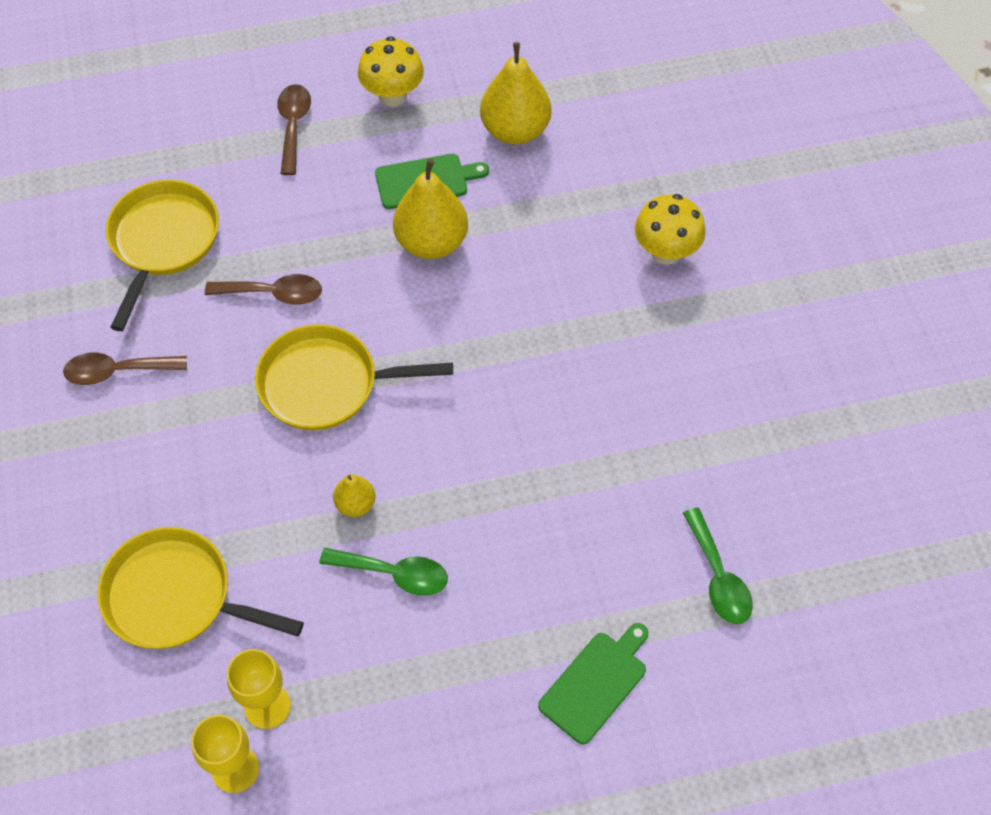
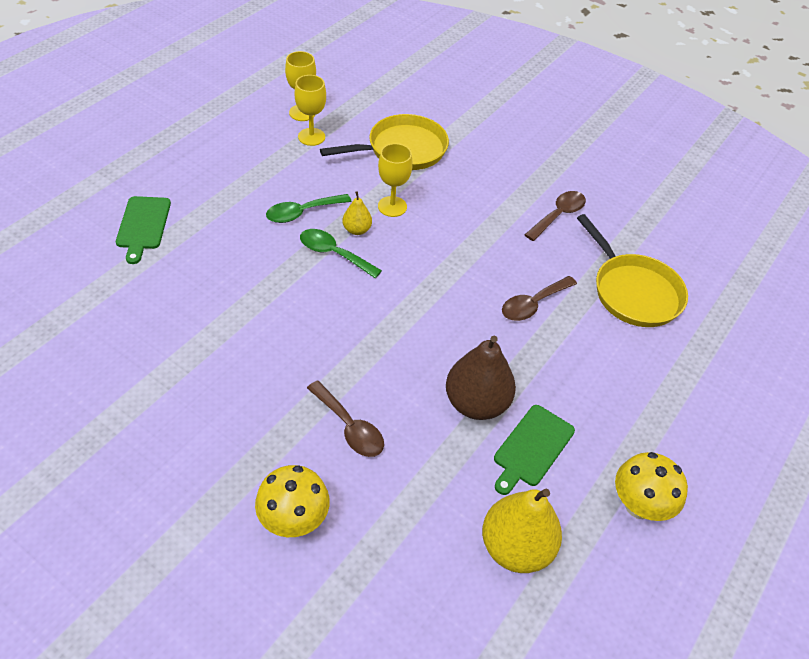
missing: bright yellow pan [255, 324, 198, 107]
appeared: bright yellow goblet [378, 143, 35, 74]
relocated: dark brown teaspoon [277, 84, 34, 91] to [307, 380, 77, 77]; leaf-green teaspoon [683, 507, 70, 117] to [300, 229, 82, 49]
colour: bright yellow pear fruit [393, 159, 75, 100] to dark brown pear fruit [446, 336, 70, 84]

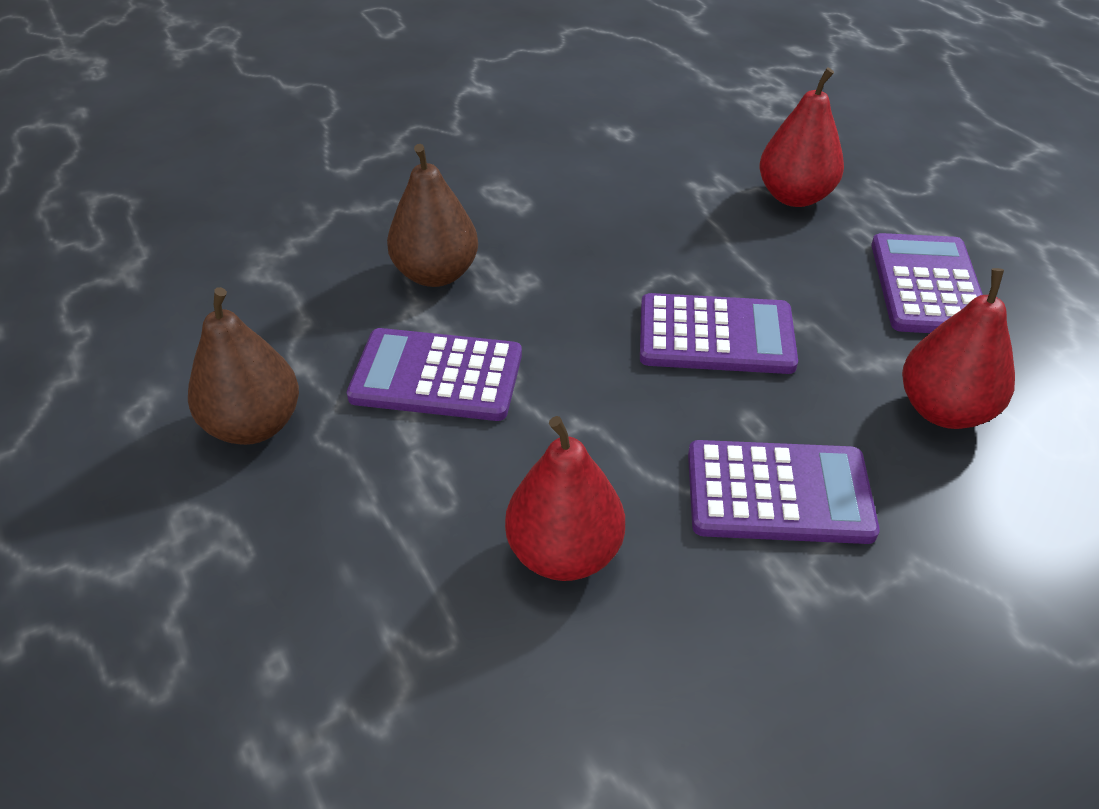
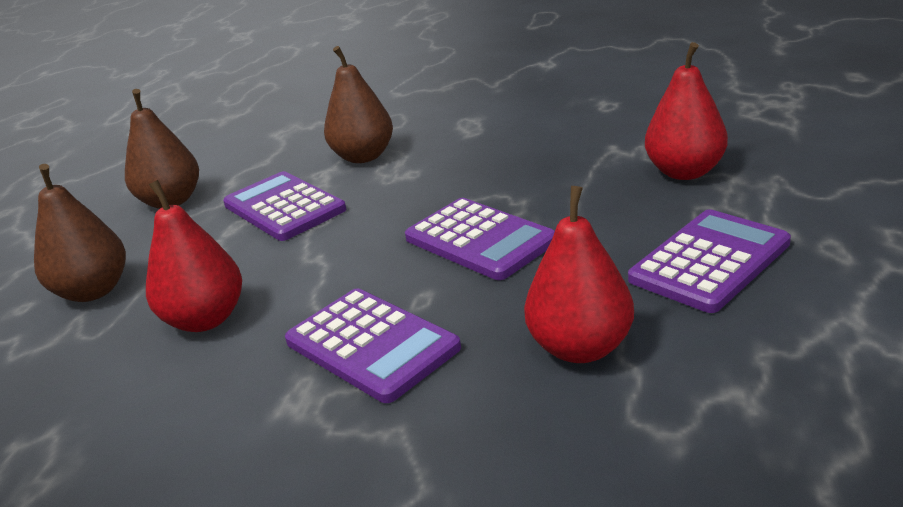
appeared: dark brown pear fruit [34, 164, 92, 138]

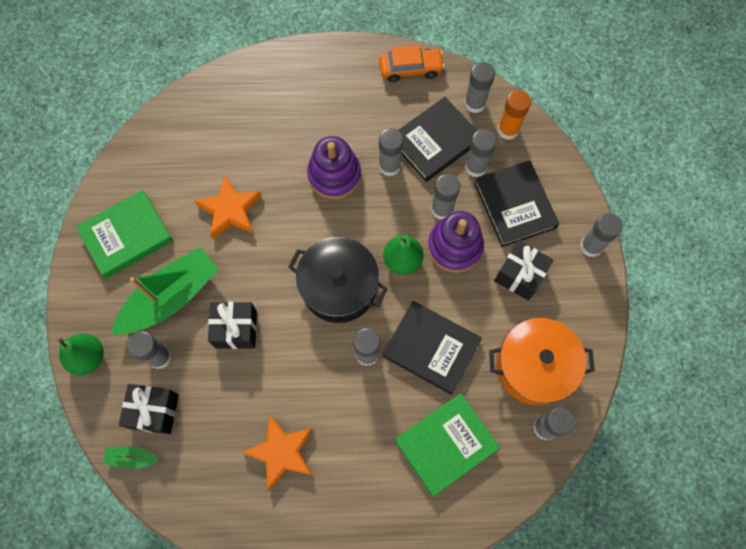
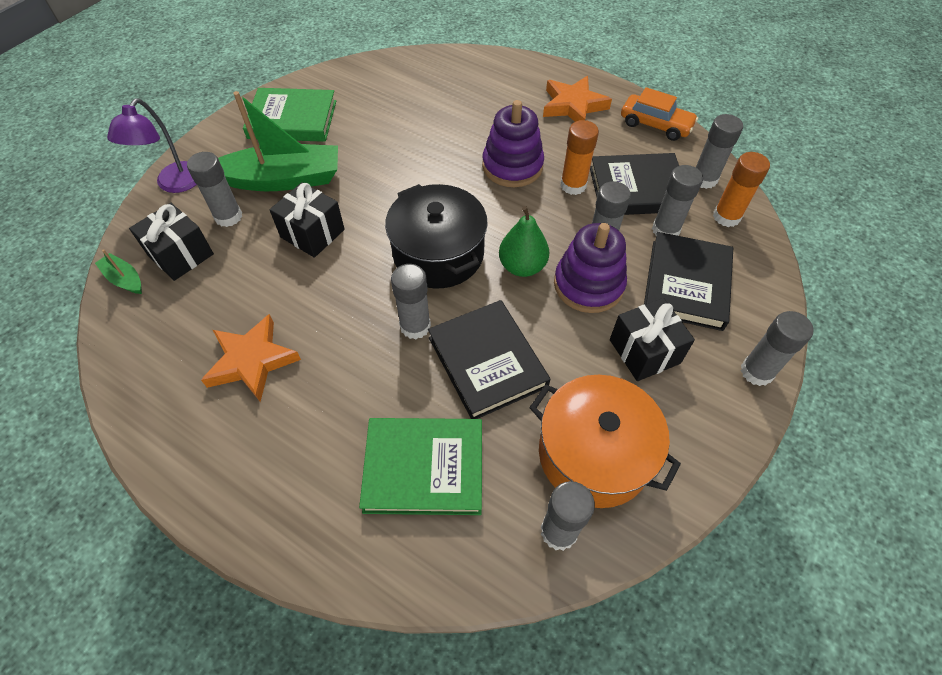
relocated: orange-coloured star [195, 175, 67, 64] to [543, 76, 69, 46]
exchanged: leaf-green pear fruit [58, 333, 46, 42] to purple desk lamp [107, 99, 90, 94]
colour: grey glue stick [379, 128, 24, 48] to orange-coloured glue stick [560, 120, 39, 75]

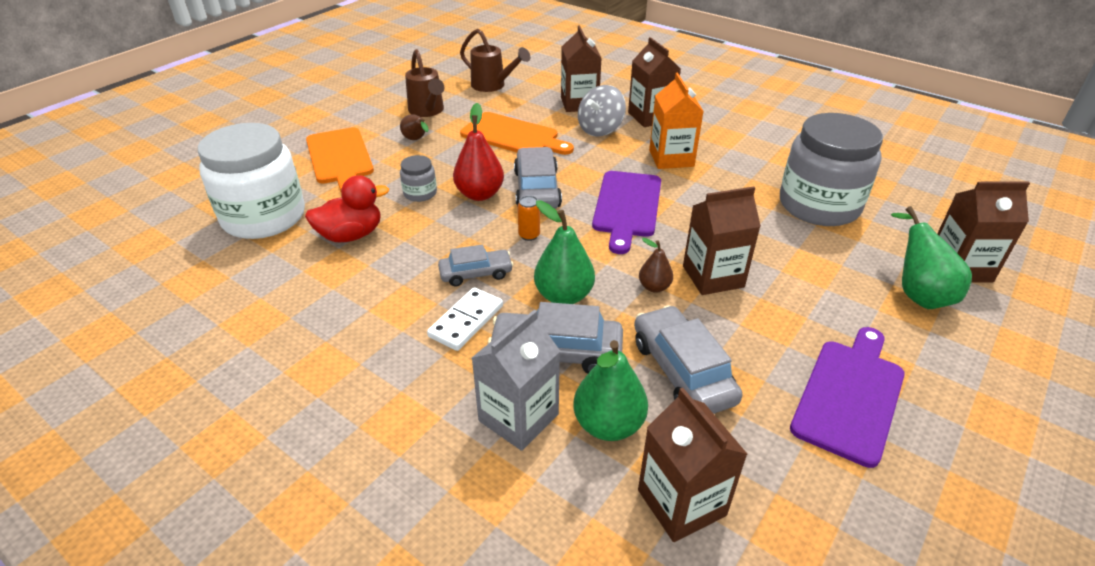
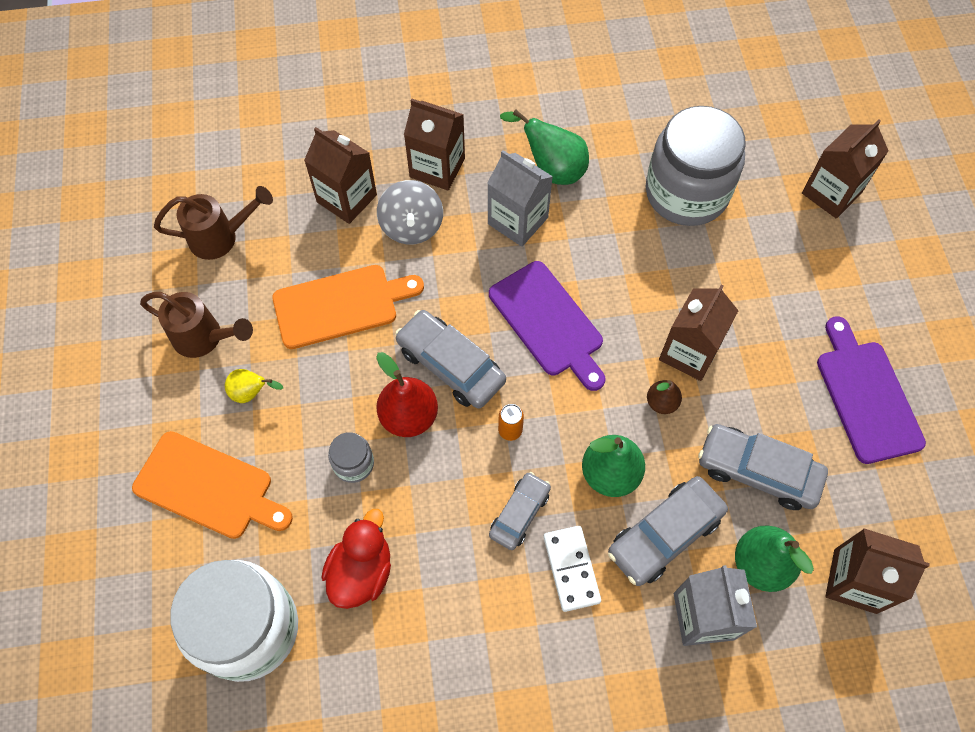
relocated: leaf-green pear fruit [891, 206, 81, 103] to [500, 109, 89, 76]
colour: dark brown pear fruit [400, 114, 29, 26] to bright yellow pear fruit [225, 369, 58, 34]; orange-coloured carton [649, 73, 55, 96] to grey carton [487, 150, 66, 97]

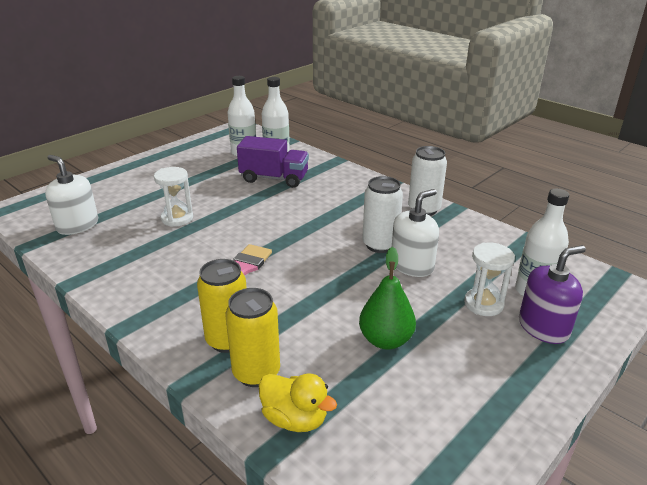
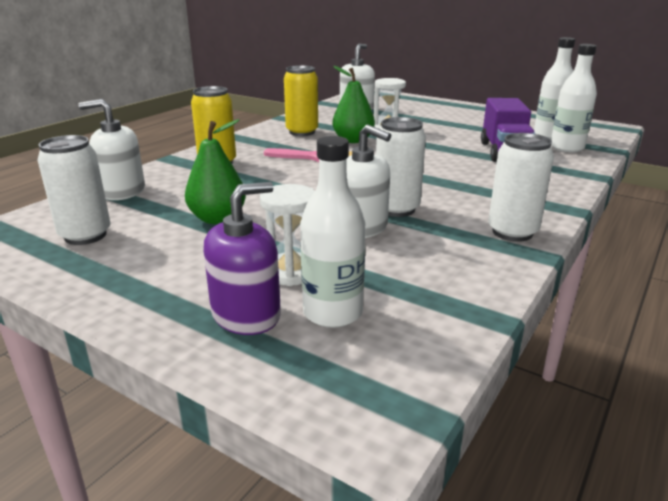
appeared: pure white soda can [37, 135, 74, 110]; leaf-green pear fruit [333, 66, 42, 77]
relocated: bright yellow soda can [225, 288, 55, 99] to [284, 65, 34, 71]
exchanged: bright yellow duck [259, 373, 78, 59] to pure white pump bottle [78, 99, 67, 101]
spun: purple pump bottle [519, 245, 67, 99] = [204, 182, 77, 153] 90 degrees counterclockwise

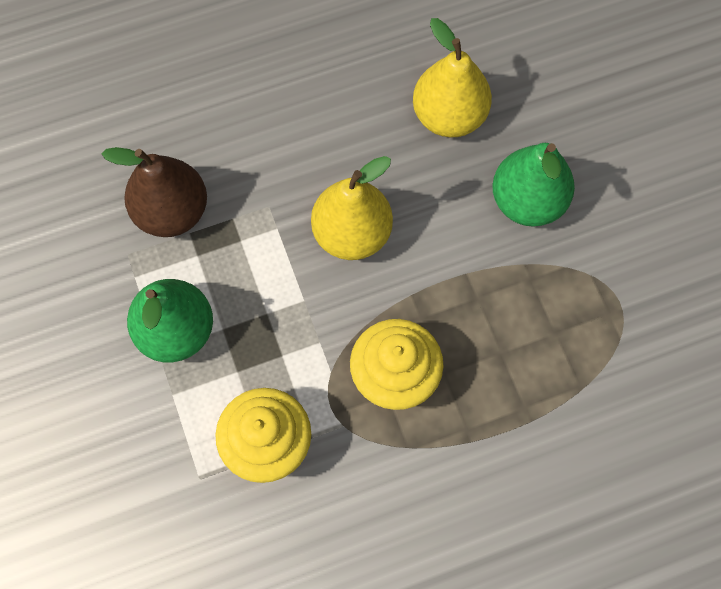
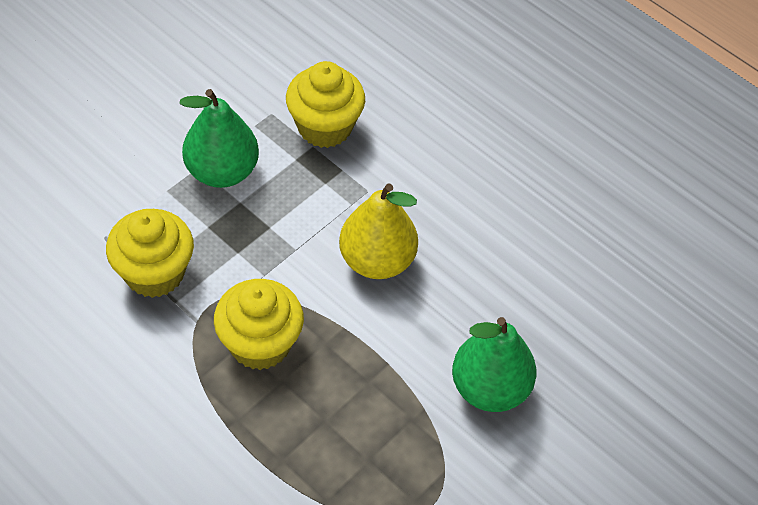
missing: bright yellow pear fruit [413, 18, 79, 119]
exchanged: dark brown pear fruit [102, 147, 105, 90] to bright yellow muffin [286, 61, 79, 87]

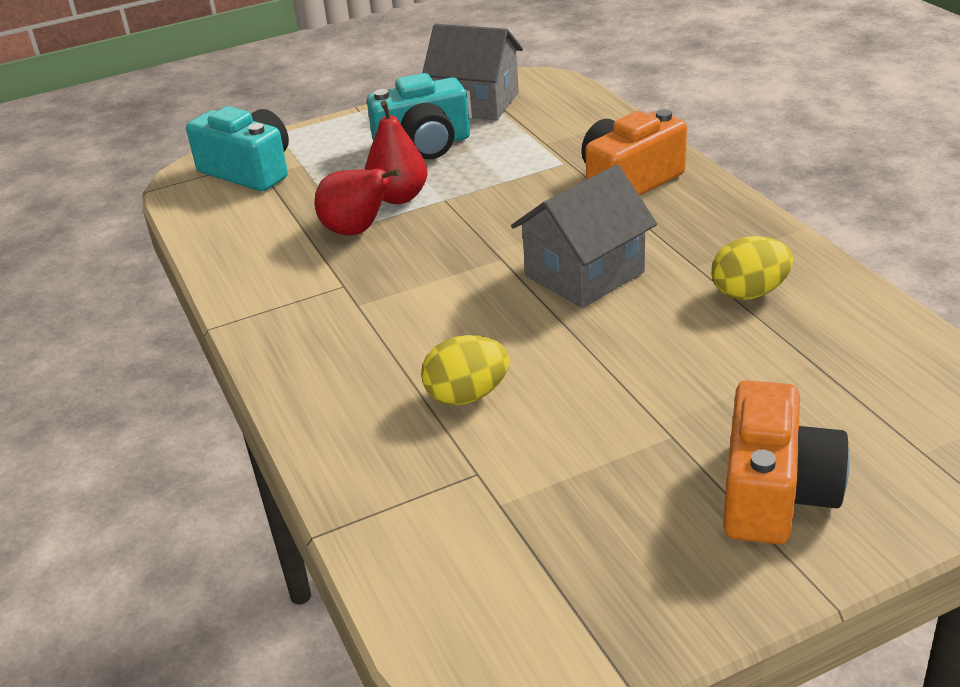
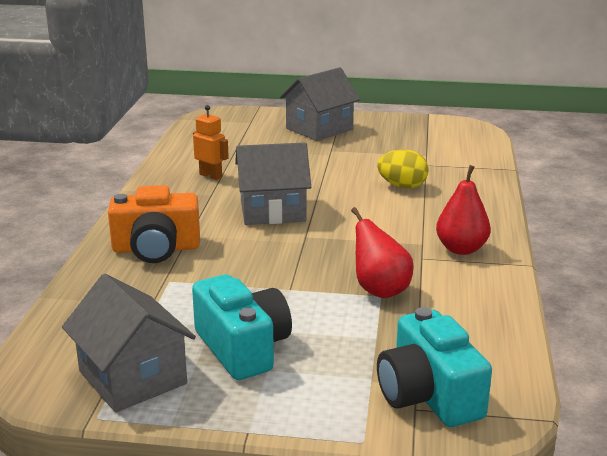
relocated: scarlet pear fruit [365, 100, 63, 104] to [436, 165, 55, 90]
exchanged: bright yellow egg shape [711, 236, 82, 64] to orange-coloured robot [193, 105, 36, 75]; orange-coloured camera [723, 380, 127, 164] to grey toy house [280, 67, 80, 74]
spun: teal camera [367, 73, 103, 87] = [192, 274, 100, 106] 45 degrees clockwise

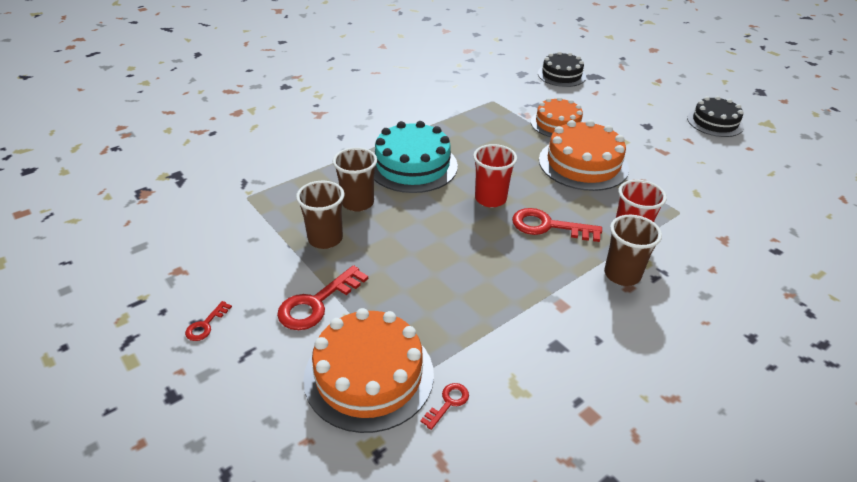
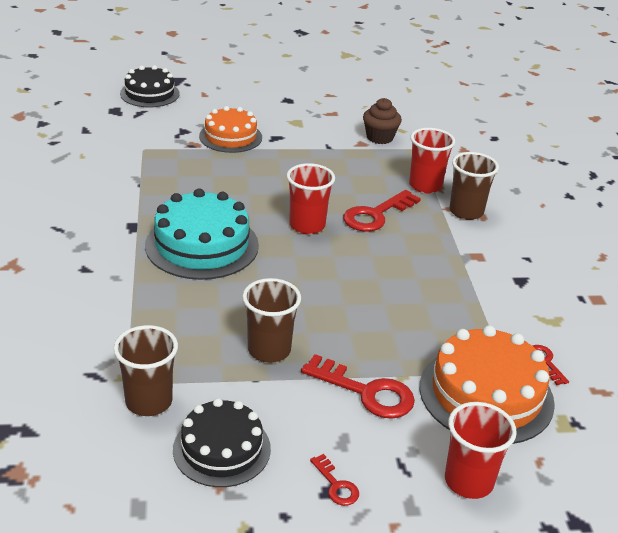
missing: orange-coloured layer cake [539, 120, 90, 71]
appeared: dark brown muffin [363, 98, 39, 46]; scarlet cup [445, 402, 72, 97]
relocated: dark brown cup [333, 147, 44, 65] to [113, 325, 65, 91]; jet-black layer cake [687, 96, 57, 41] to [173, 398, 98, 89]
spun: scarlet latchkey [277, 265, 91, 65] = [301, 354, 114, 65] 45 degrees counterclockwise

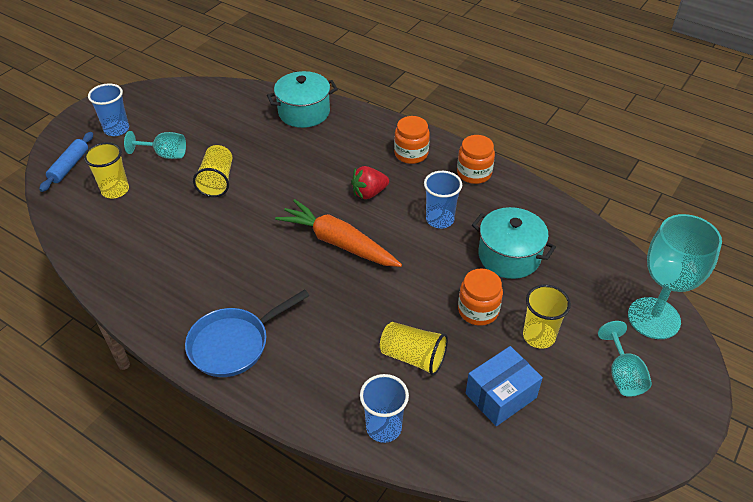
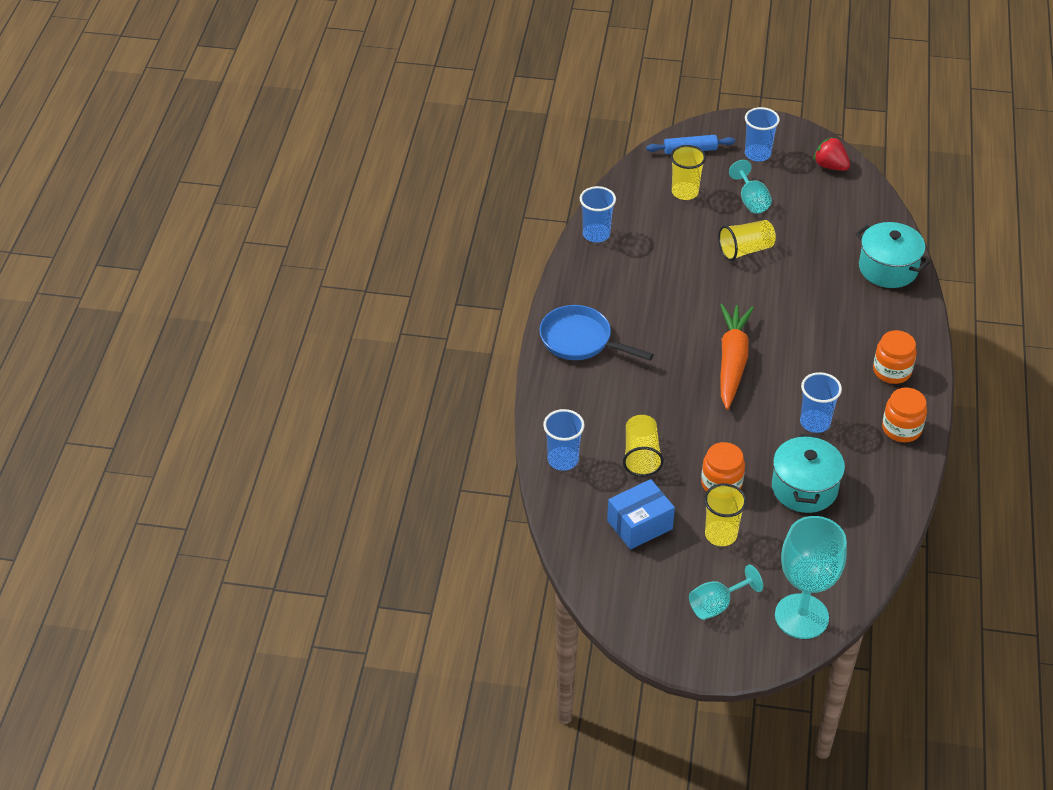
appeared: blue cup [580, 186, 36, 56]
relocated: scarlet strawberry [351, 166, 38, 33] to [813, 137, 37, 34]
spun: blue box [465, 346, 78, 80] = [607, 479, 68, 71] 60 degrees counterclockwise

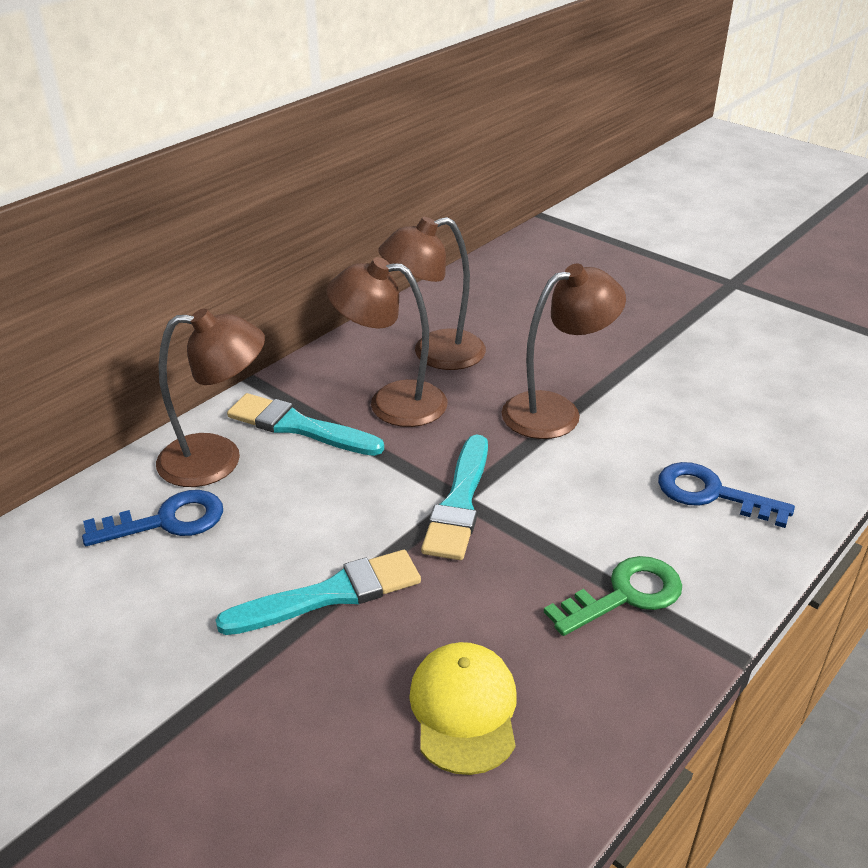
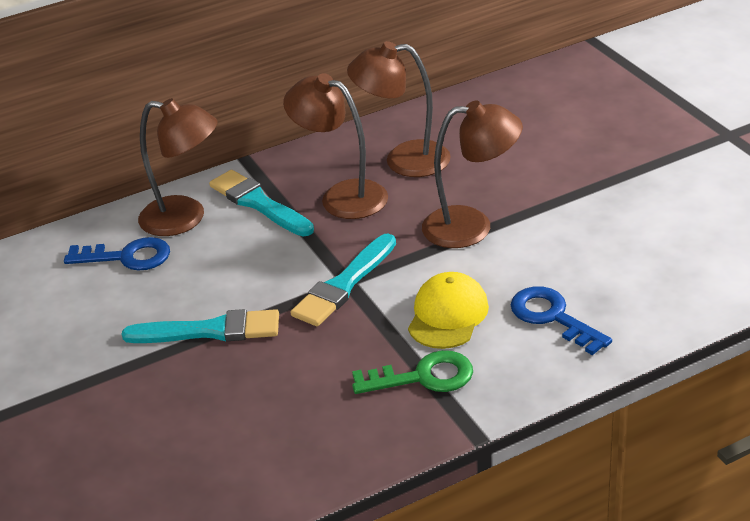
relocated: bright yellow peaked cap [409, 642, 108, 133] to [408, 272, 81, 77]

